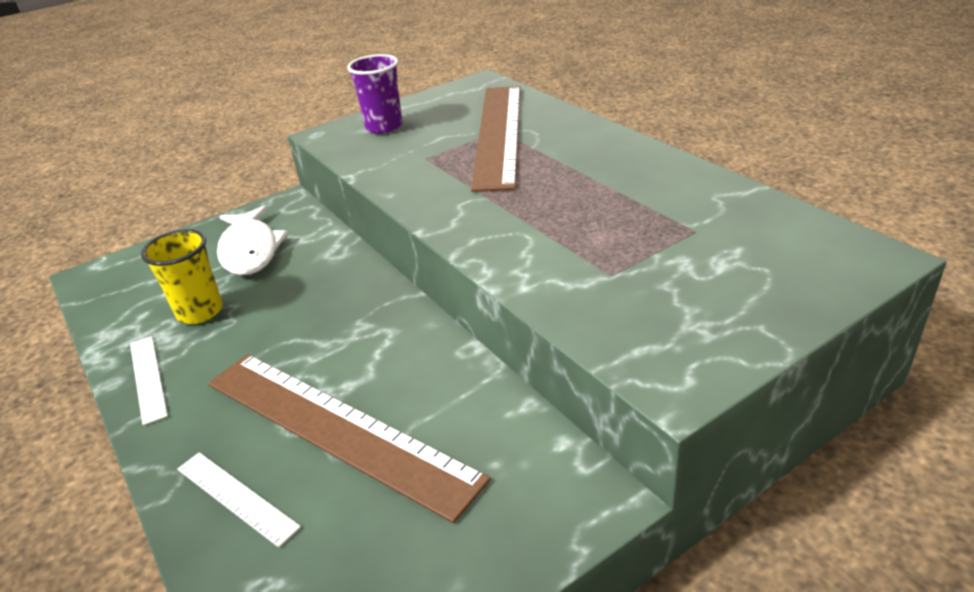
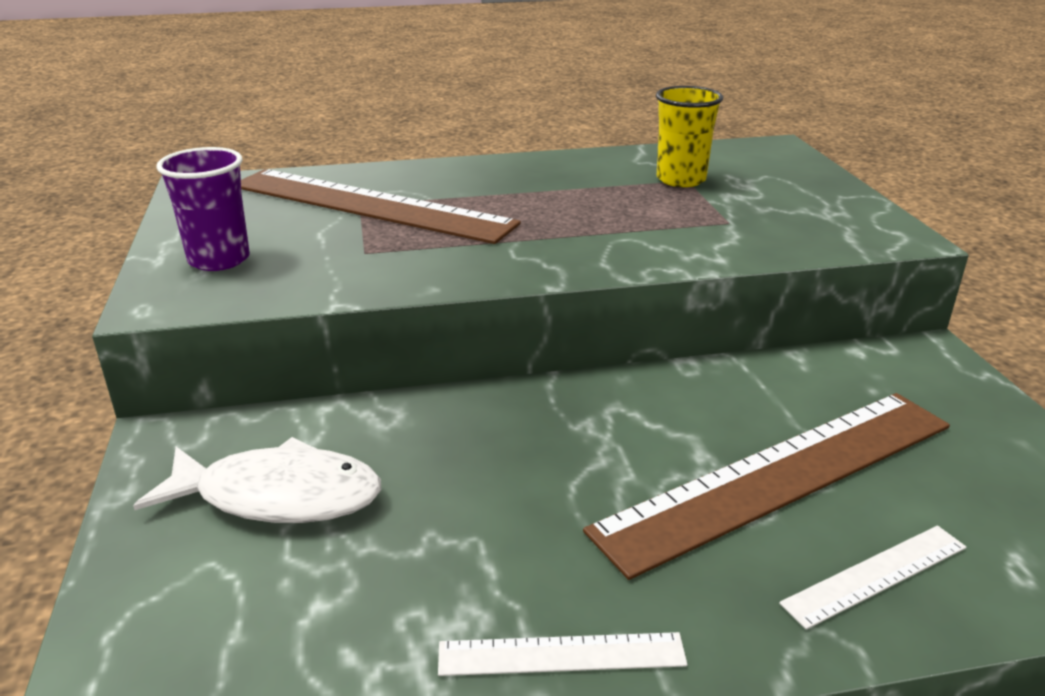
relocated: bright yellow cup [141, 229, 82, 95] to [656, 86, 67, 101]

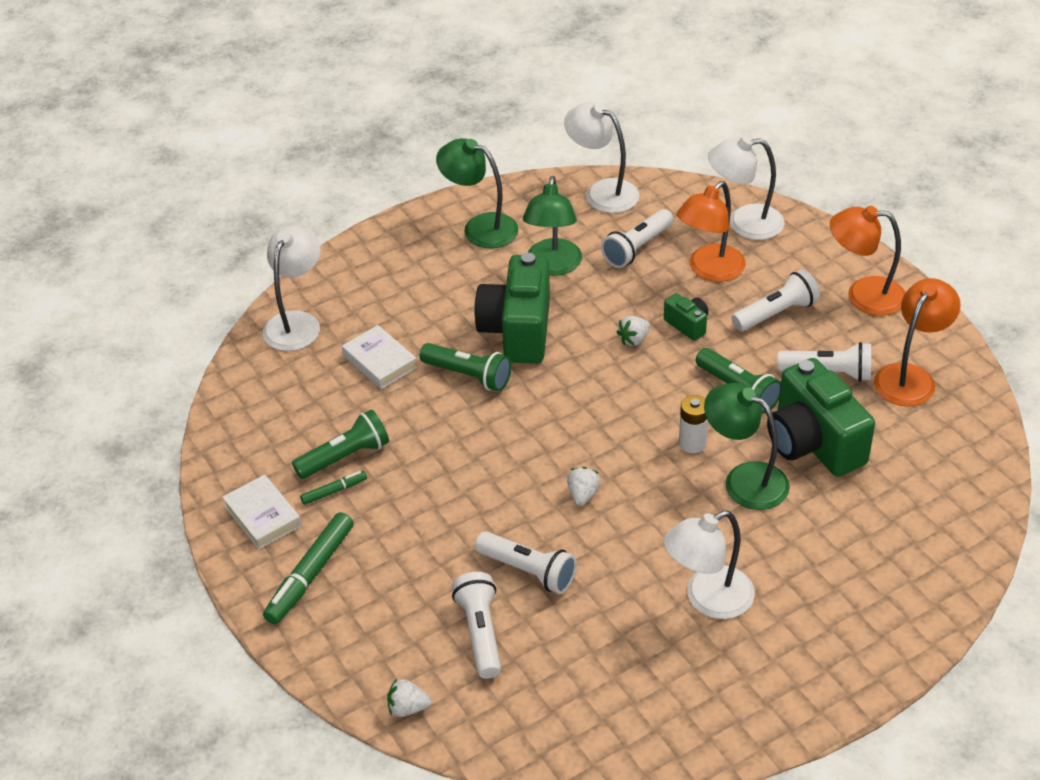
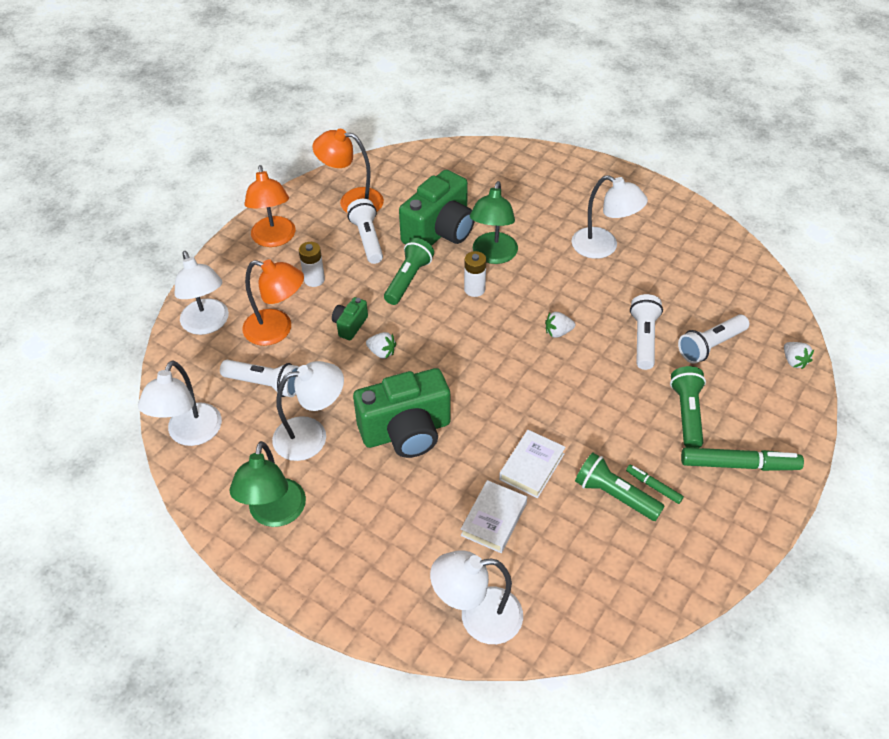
relocated: pure white hardback [222, 475, 80, 74] to [499, 430, 66, 68]; leaf-green flashlight [420, 343, 92, 48] to [670, 366, 36, 82]
exchanged: pure white flashlight [732, 269, 88, 62] to pure white power cell [299, 242, 26, 45]
colour: leaf-green desk lamp [523, 176, 59, 100] to pure white desk lamp [272, 361, 72, 100]

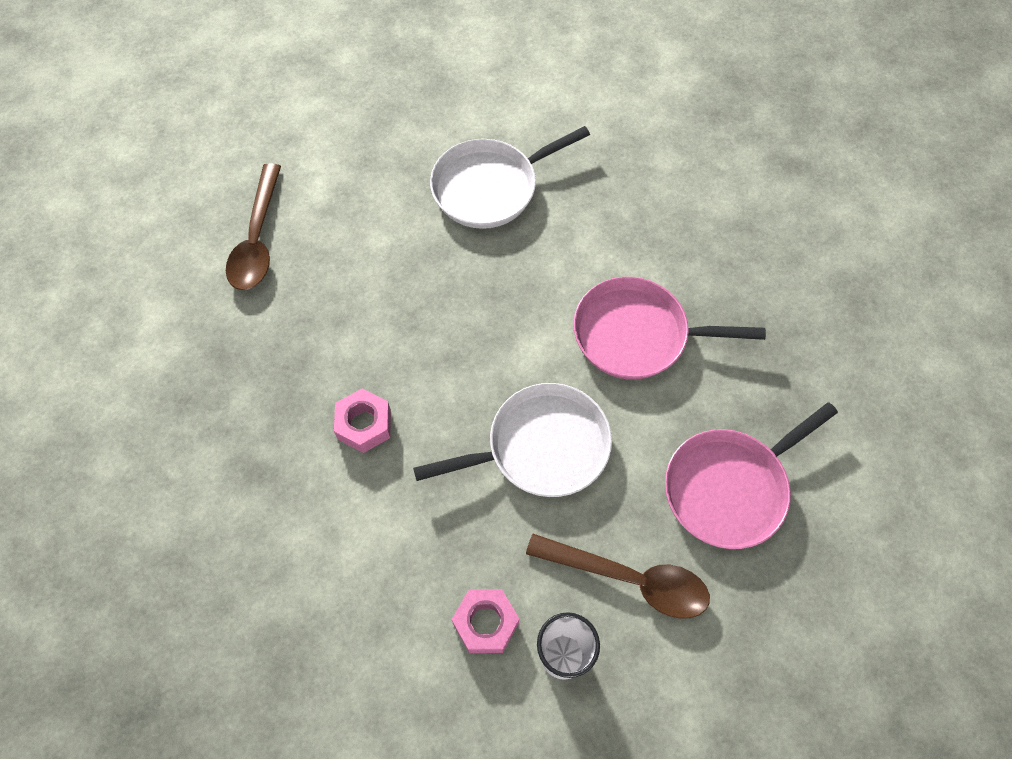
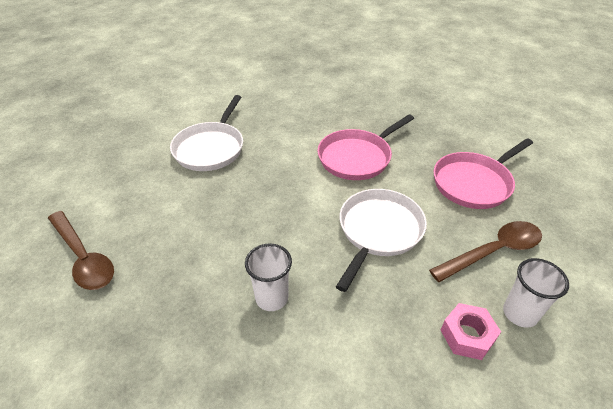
exchanged: rosy hex nut [334, 388, 57, 65] to pure white cup [245, 243, 47, 68]
spun: rosy pan [665, 402, 173, 147] = [434, 138, 99, 71] 45 degrees clockwise

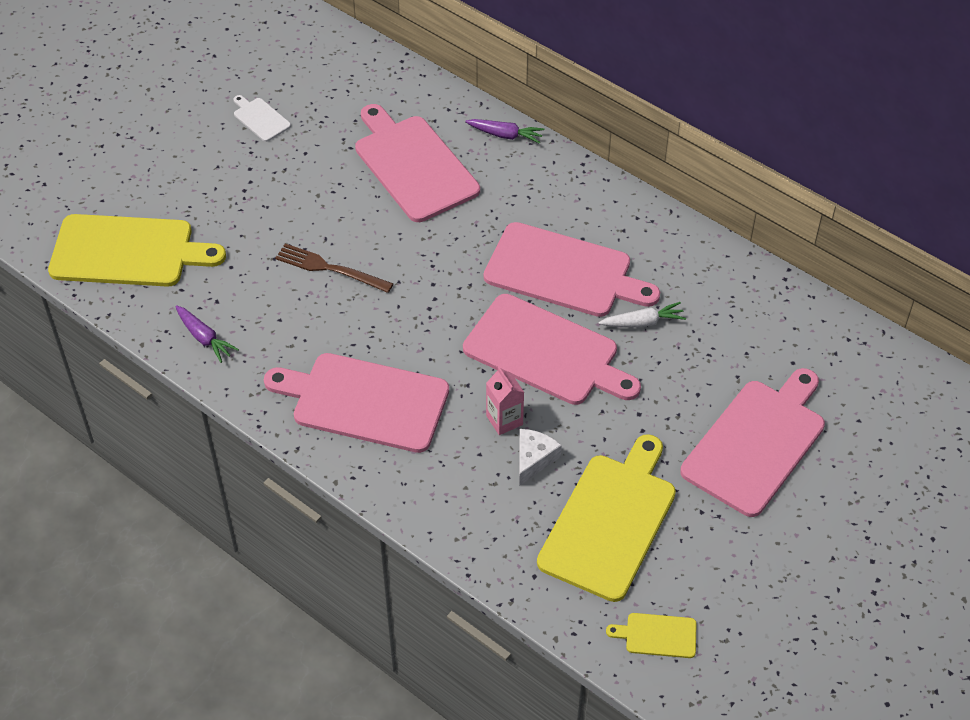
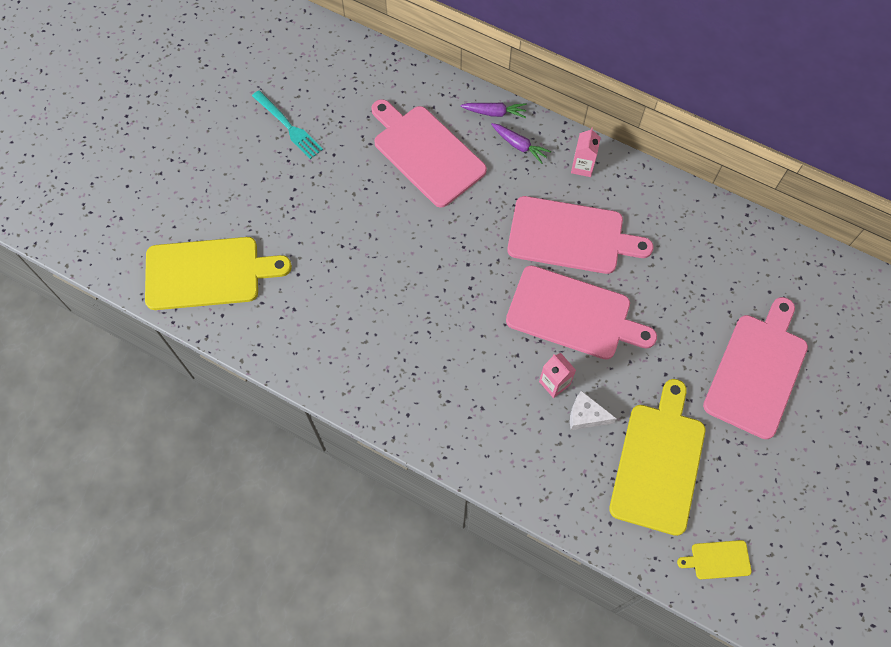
missing: rosy cutting board [264, 353, 185, 100]; dark brown table fork [275, 244, 118, 49]; pure white toy carrot [598, 302, 88, 26]
appeared: rosy carton [571, 128, 30, 49]
relocated: purple toy carrot [175, 305, 64, 58] to [491, 123, 60, 41]
exchanged: pure white cutting board [234, 95, 57, 47] to teal table fork [252, 90, 71, 69]
spun: pure white piece of cheese [519, 429, 43, 57] = [570, 391, 47, 39] 90 degrees counterclockwise

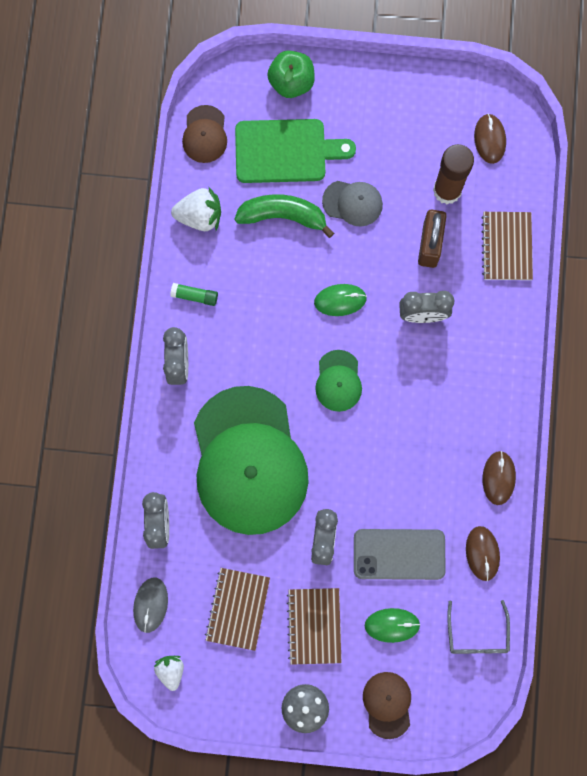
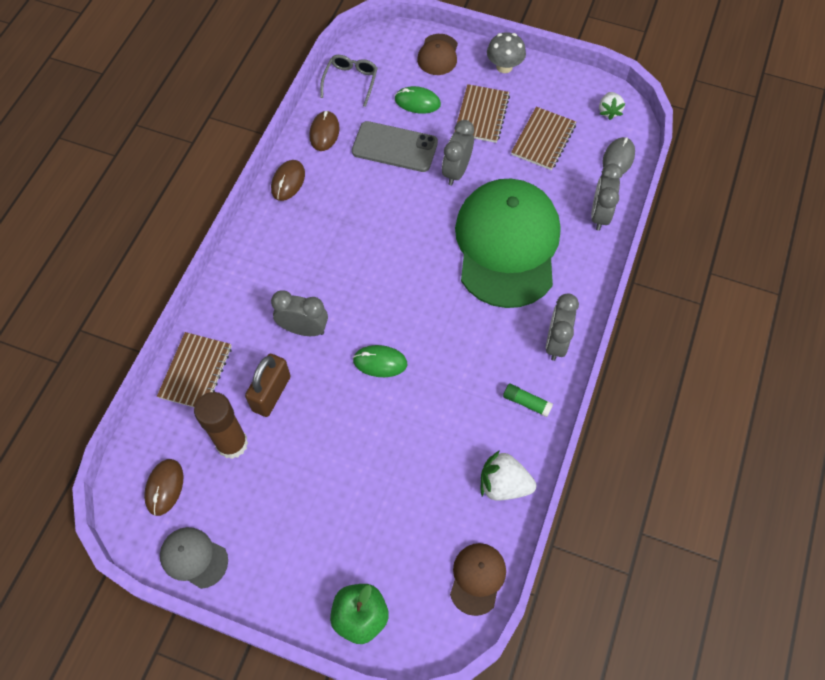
missing: leaf-green cutting board [235, 119, 121, 64]; leaf-green banana fruit [235, 194, 99, 44]; leaf-green peaked cap [315, 350, 47, 62]
relocated: grey peaked cap [322, 181, 61, 45] to [160, 527, 68, 62]

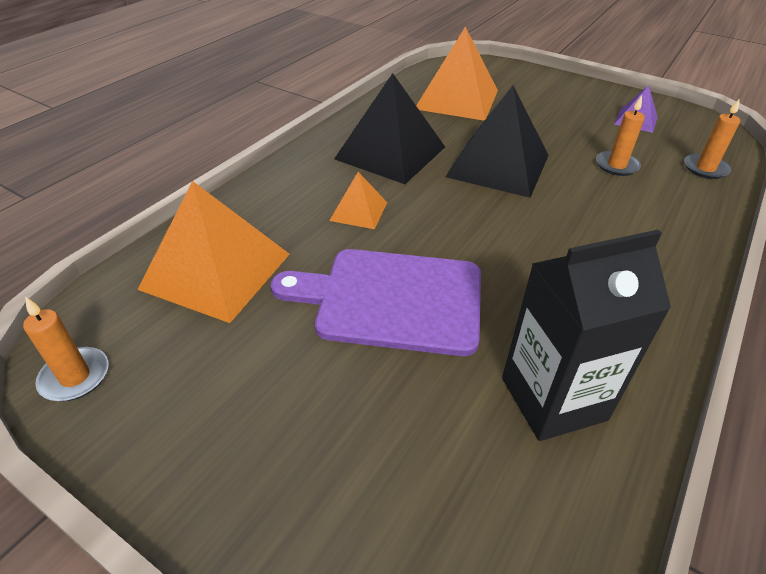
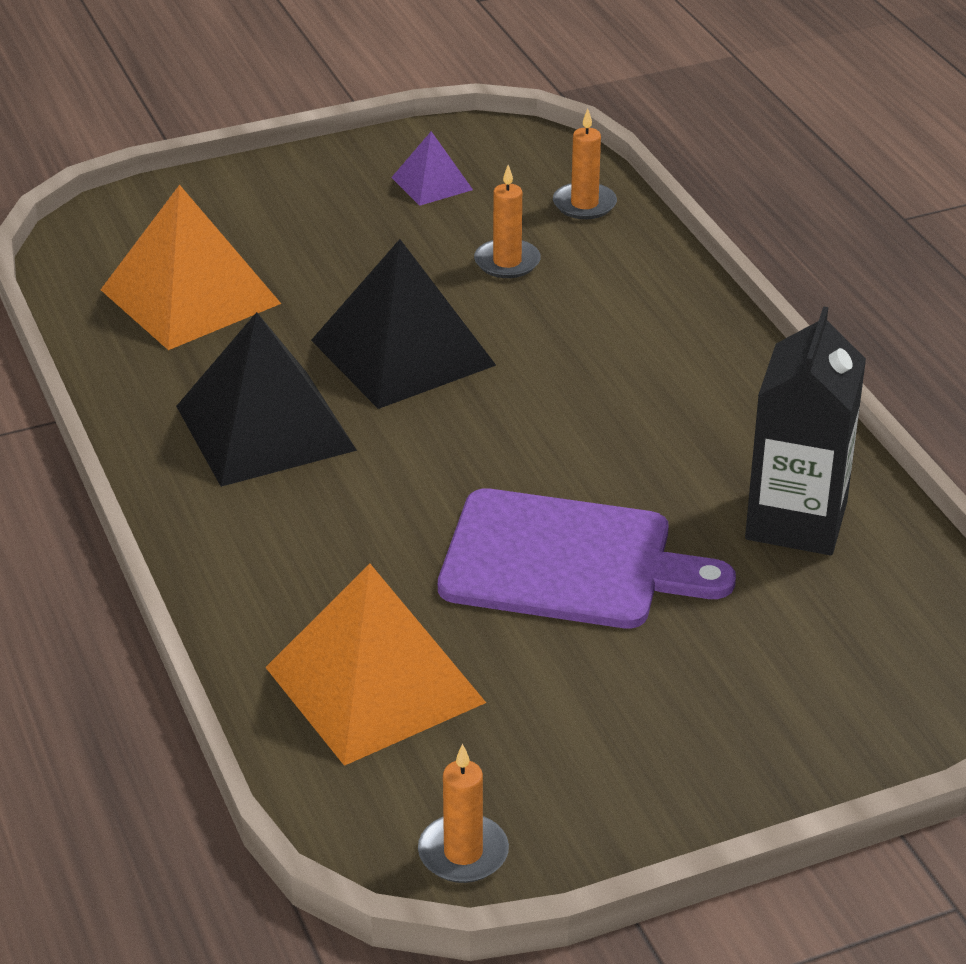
missing: orange-coloured solid pyramid [329, 172, 58, 57]
spun: purple cutting board [271, 249, 210, 107] = [438, 488, 298, 141] 120 degrees counterclockwise

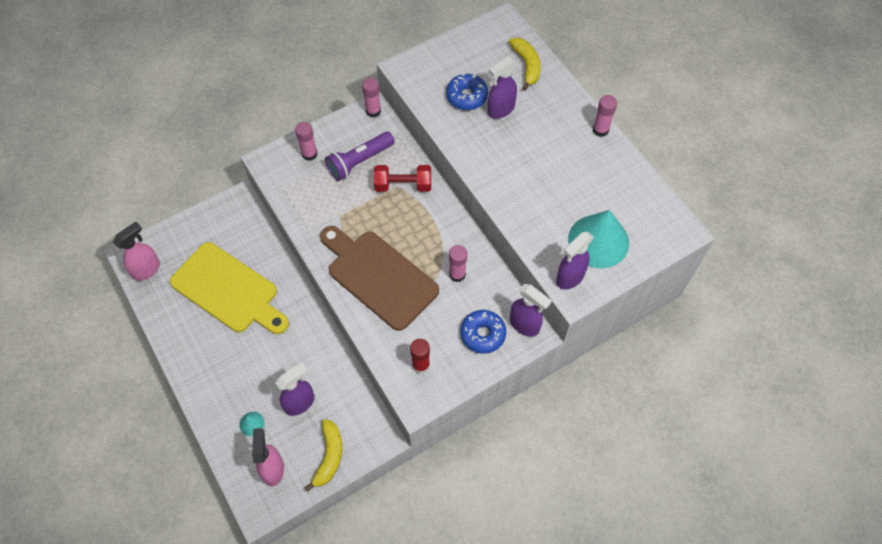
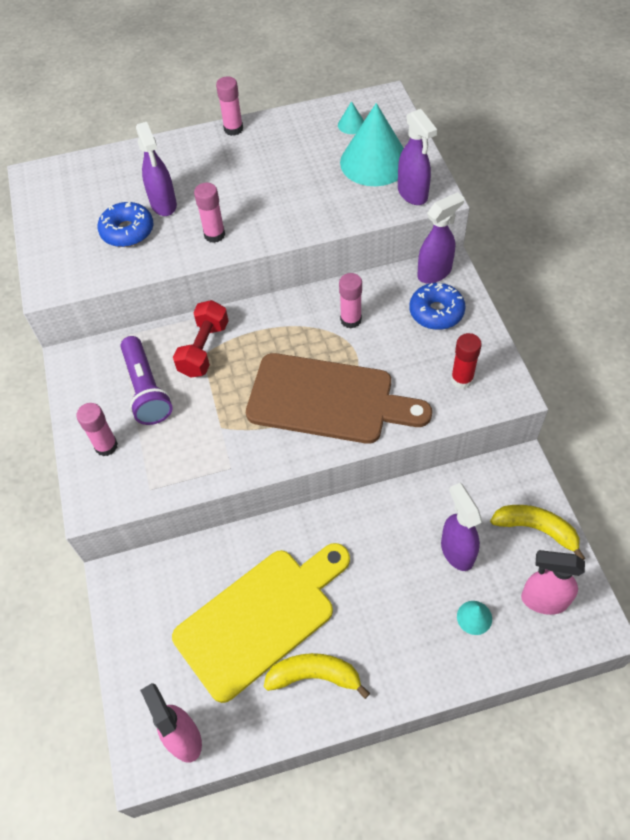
appeared: teal solid cone [338, 101, 26, 33]
relocated: rosy glue stick [362, 78, 19, 39] to [194, 183, 31, 60]; bright yellow banana fruit [509, 37, 32, 54] to [264, 653, 106, 46]
spun: dark brown cutting board [320, 226, 119, 105] = [246, 353, 186, 91] 135 degrees counterclockwise

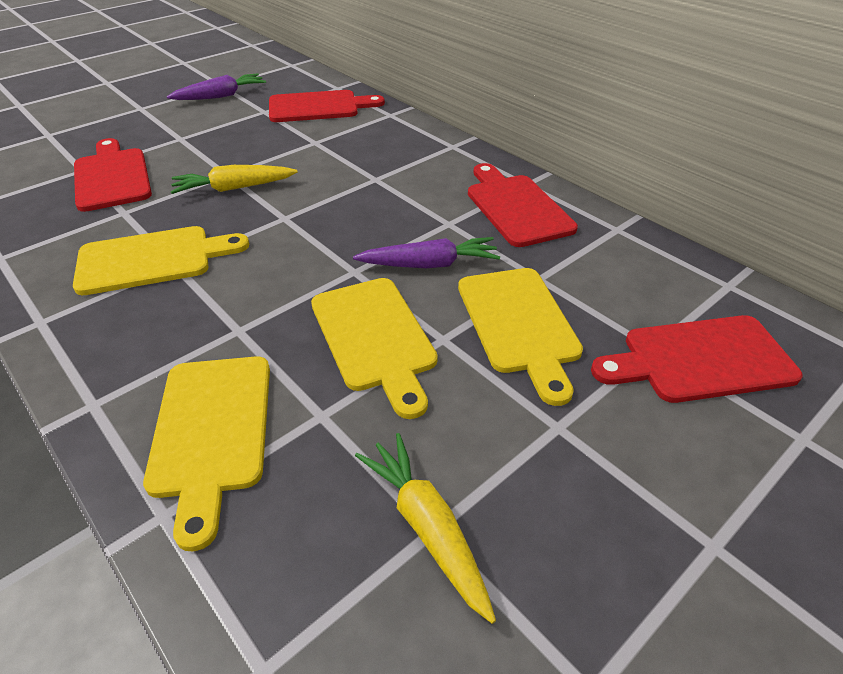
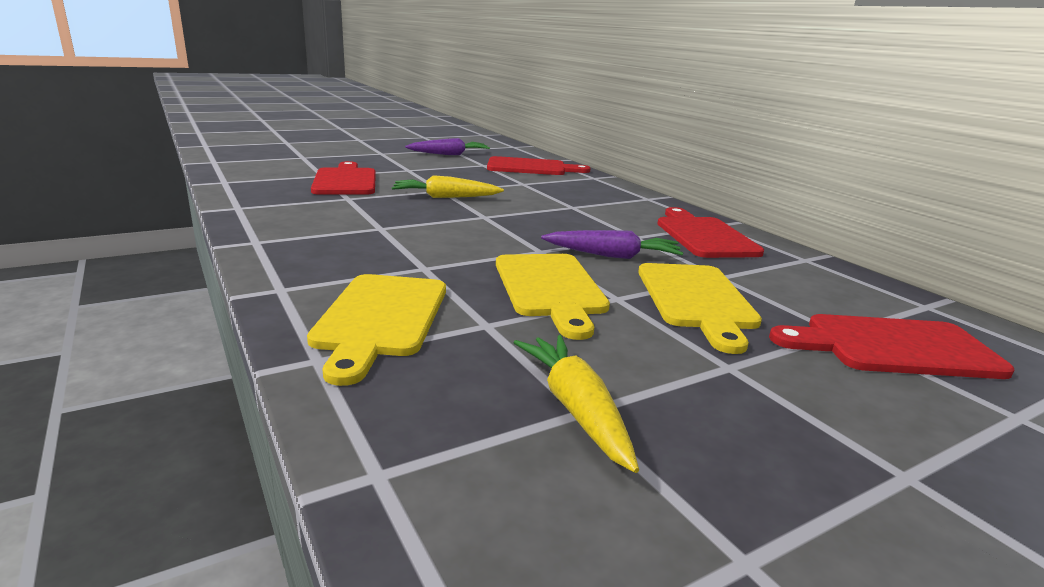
missing: bright yellow cutting board [73, 226, 176, 69]

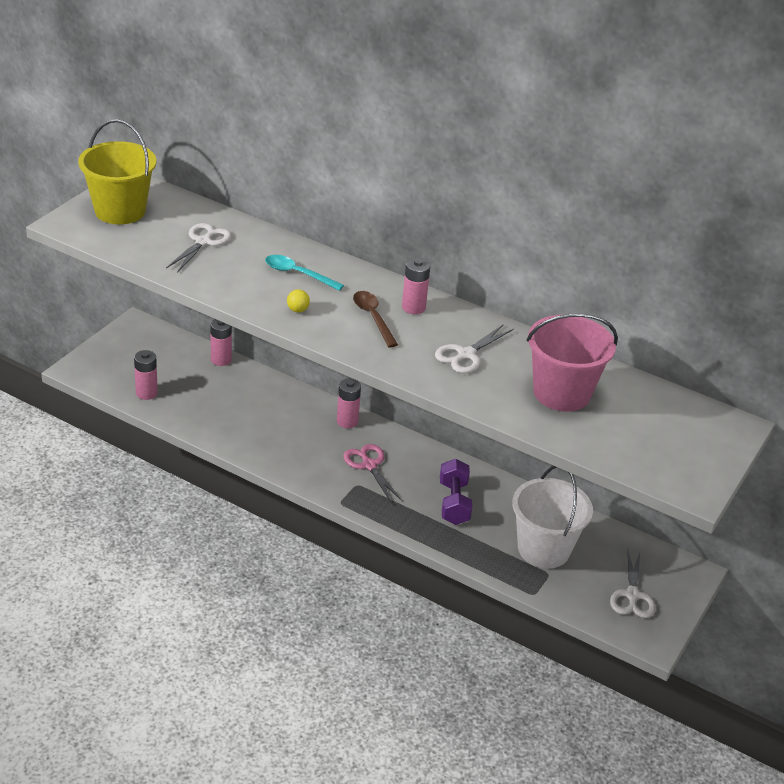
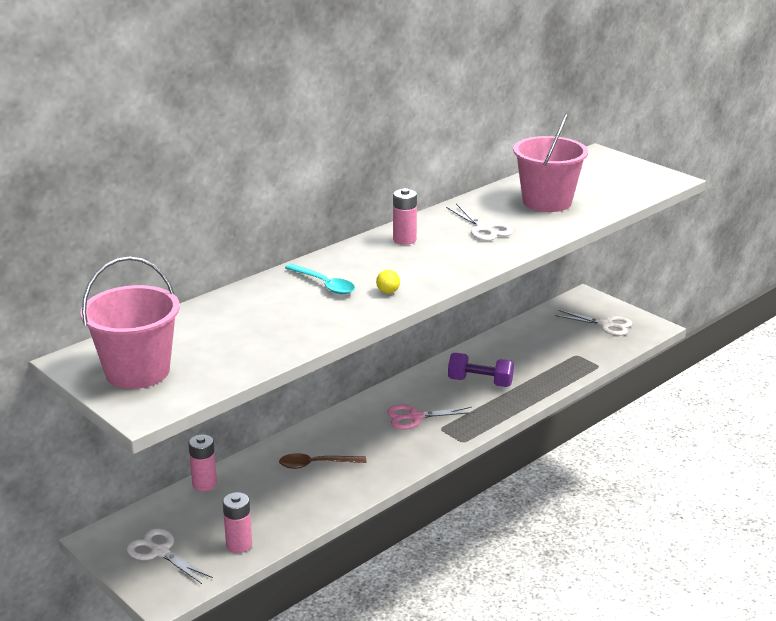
missing: rosy power cell [337, 379, 24, 49]; pure white sand bucket [512, 466, 81, 102]
relocated: pure white scissors [166, 223, 65, 50] to [127, 528, 86, 56]; dark brown teaspoon [353, 291, 45, 56] to [279, 453, 87, 16]
colour: bright yellow sand bucket [78, 119, 78, 105] to rosy sand bucket [81, 256, 99, 133]
spun: teal teaspoon [265, 255, 79, 36] = [285, 264, 70, 30] 90 degrees counterclockwise

